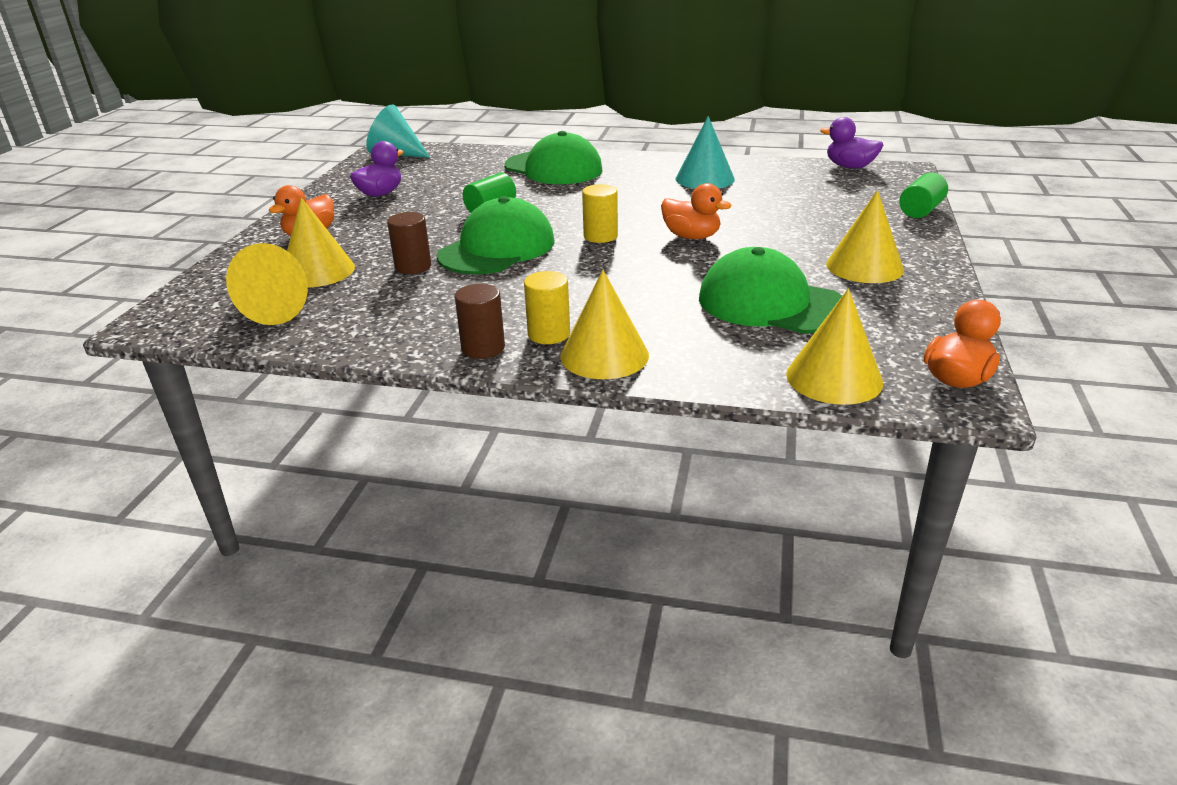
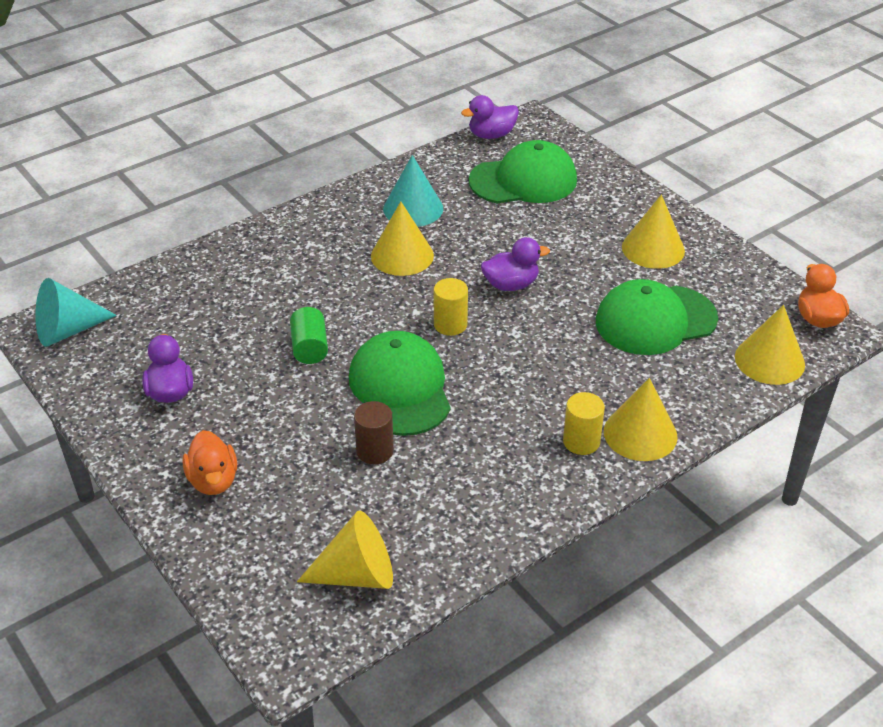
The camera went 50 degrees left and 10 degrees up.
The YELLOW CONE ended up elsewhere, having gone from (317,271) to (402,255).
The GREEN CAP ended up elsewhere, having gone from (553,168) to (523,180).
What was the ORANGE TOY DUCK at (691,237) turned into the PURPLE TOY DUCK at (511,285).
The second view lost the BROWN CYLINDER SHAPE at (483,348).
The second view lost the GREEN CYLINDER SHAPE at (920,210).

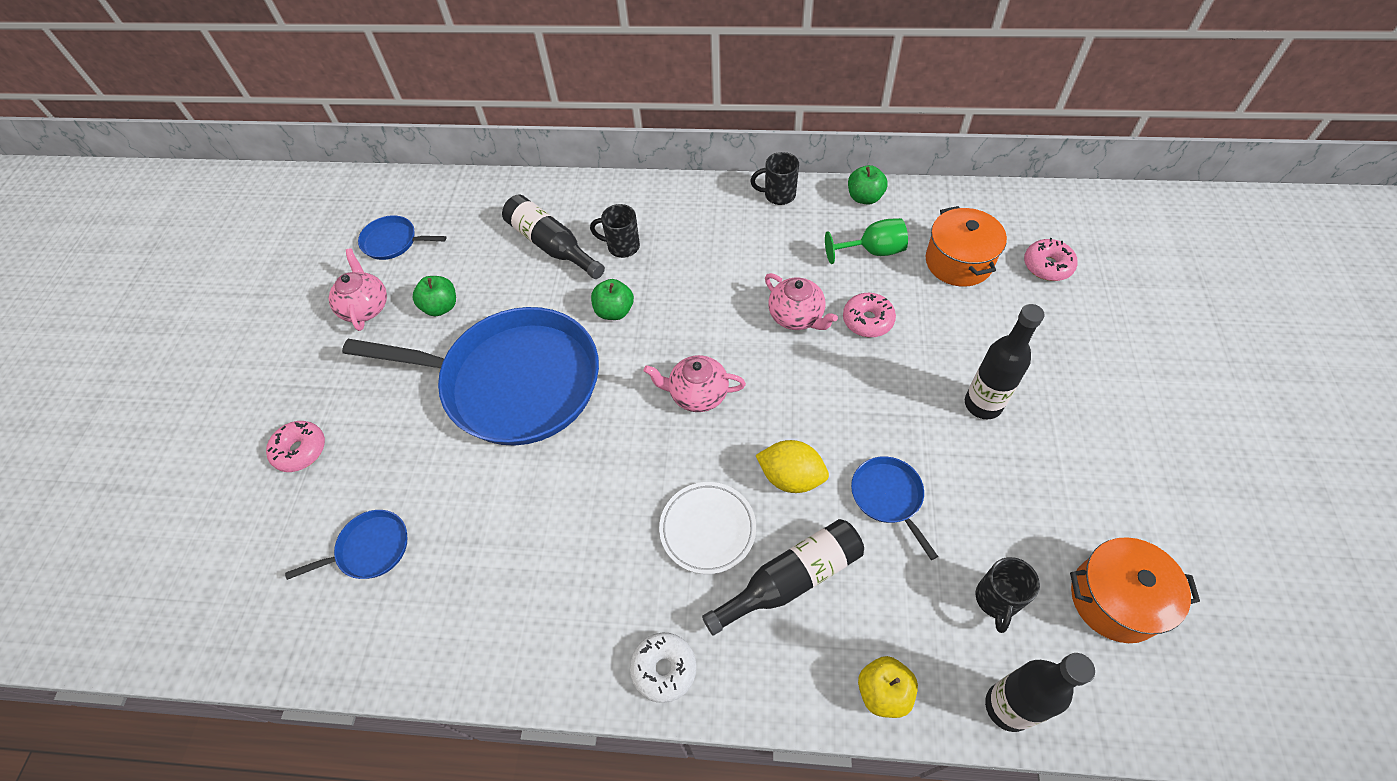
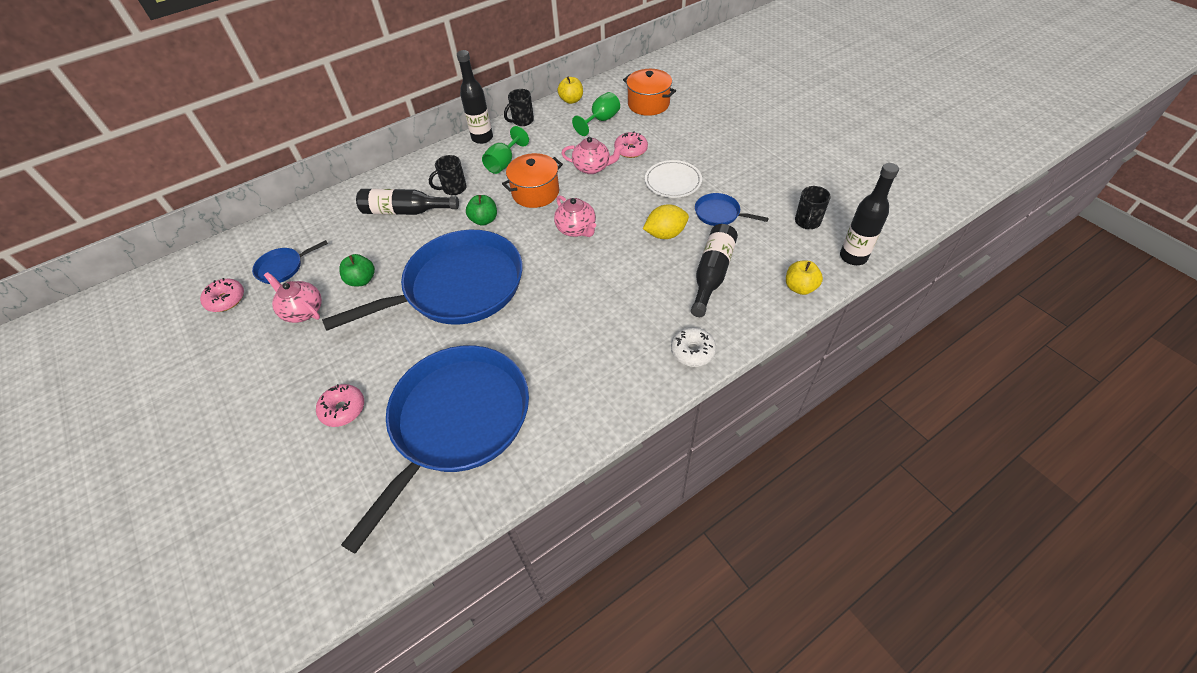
The camera went 40 degrees left and 5 degrees down.
The ROSE-PINK DONUT ended up elsewhere, having gone from (1047,266) to (226,300).
The size of the BLUE PAN at (370,549) changed by a factor of 2.46.
The EBONY DRINK BOTTLE ended up elsewhere, having gone from (983,404) to (482,138).
The second view gained the GREEN WINE GLASS at (504,163).
The ORANGE COOKING POT ended up elsewhere, having gone from (1115,599) to (535,192).
The ROSE-PINK TEA POT at (697,394) ended up facing another way, 90 degrees counterclockwise from before.
What was the GREEN APPLE FRUIT at (864,197) turned into the YELLOW APPLE FRUIT at (571,100).
The WHITE FLAT DISH ended up elsewhere, having gone from (707,529) to (673,182).
The EBONY COFFEE MUG at (996,600) ended up facing another way, 45 degrees clockwise from before.

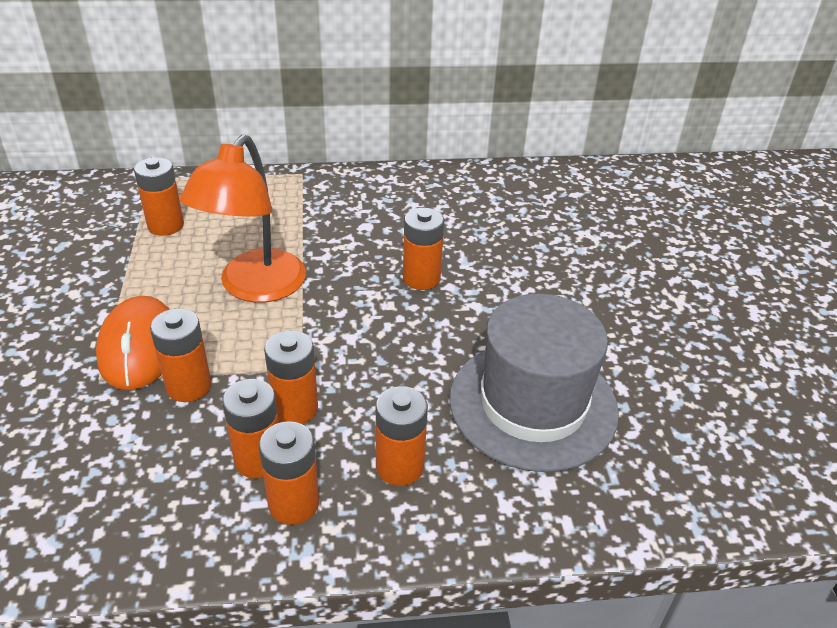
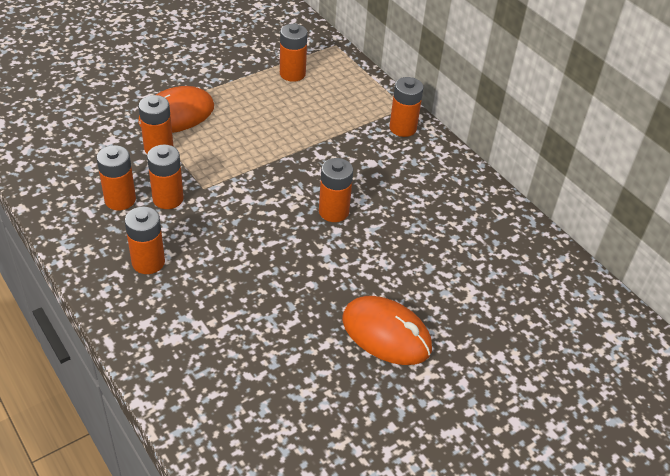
The camera went 60 degrees right and 5 degrees up.
The second view gained the ORANGE COMPUTER MOUSE at (386,334).
The ORANGE POWER CELL ended up elsewhere, having gone from (294,503) to (402,128).
The second view lost the ORANGE DESK LAMP at (254,288).
The second view lost the ASH-GREY HAT at (533,404).

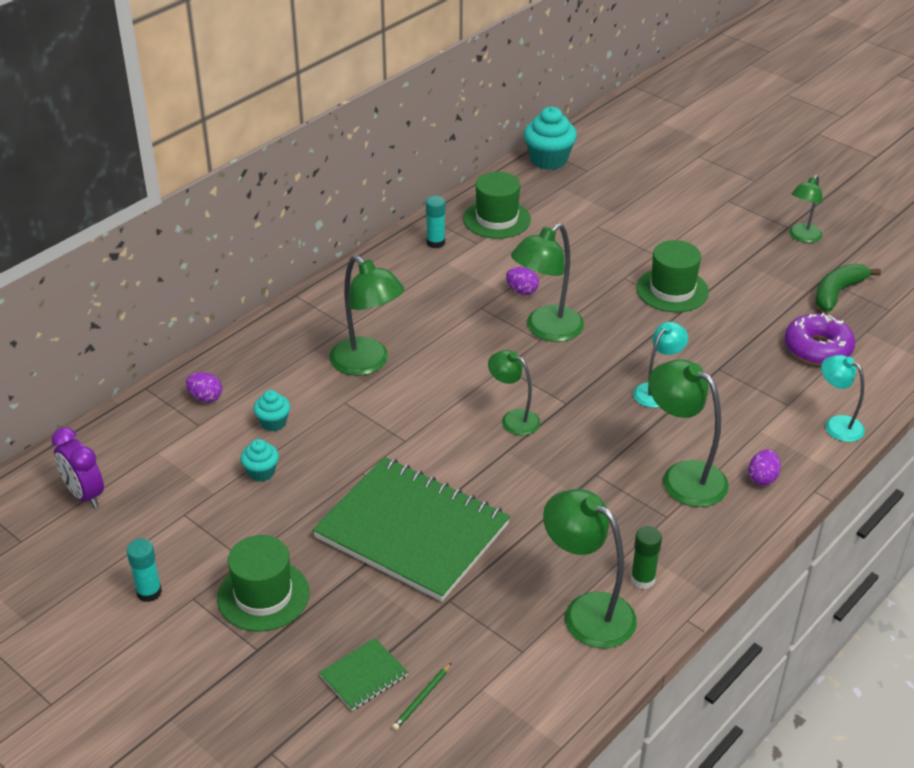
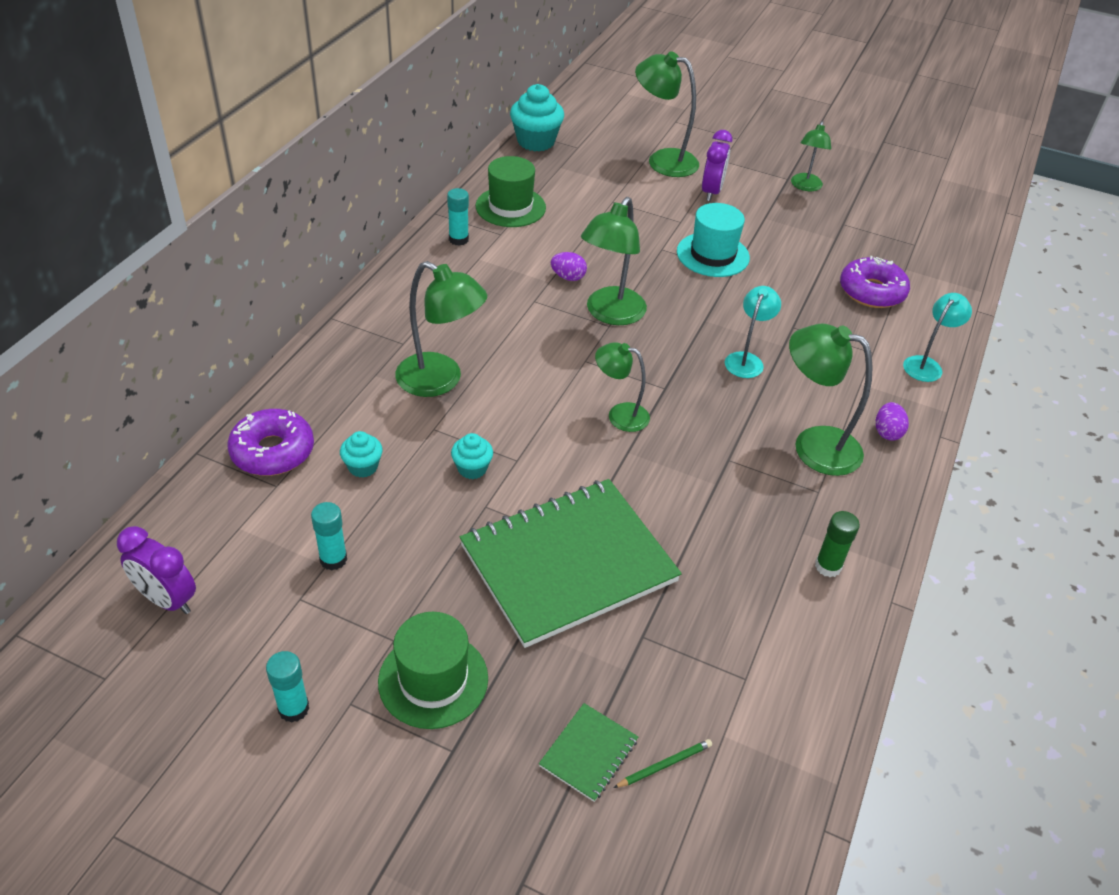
The camera went 20 degrees left and 5 degrees up.
Where the PURPLE EGG SHAPE stood at (205,397), the PURPLE DONUT came to stand at (273,451).
The second view gained the TURQUOISE GLUE STICK at (333,559).
The TURQUOISE FAIRY CAKE ended up elsewhere, having gone from (261,472) to (472,468).
The GREEN EXERCISE BOOK at (412,531) ended up facing another way, 45 degrees counterclockwise from before.
The GREEN WOODEN PENCIL at (422,698) ended up facing another way, 135 degrees counterclockwise from before.
The GREEN DESK LAMP ended up elsewhere, having gone from (587,612) to (662,161).
What was the GREEN HAT at (672,290) turned into the TURQUOISE HAT at (712,255).
The second view gained the PURPLE BEDSIDE CLOCK at (711,192).
The TURQUOISE DESK LAMP at (837,425) ended up facing another way, 105 degrees clockwise from before.
The second view lost the GREEN BANANA FRUIT at (837,293).

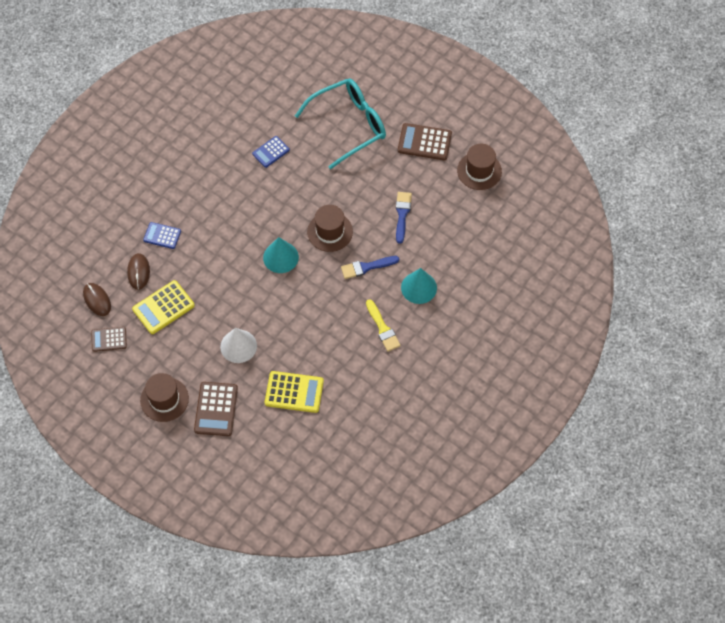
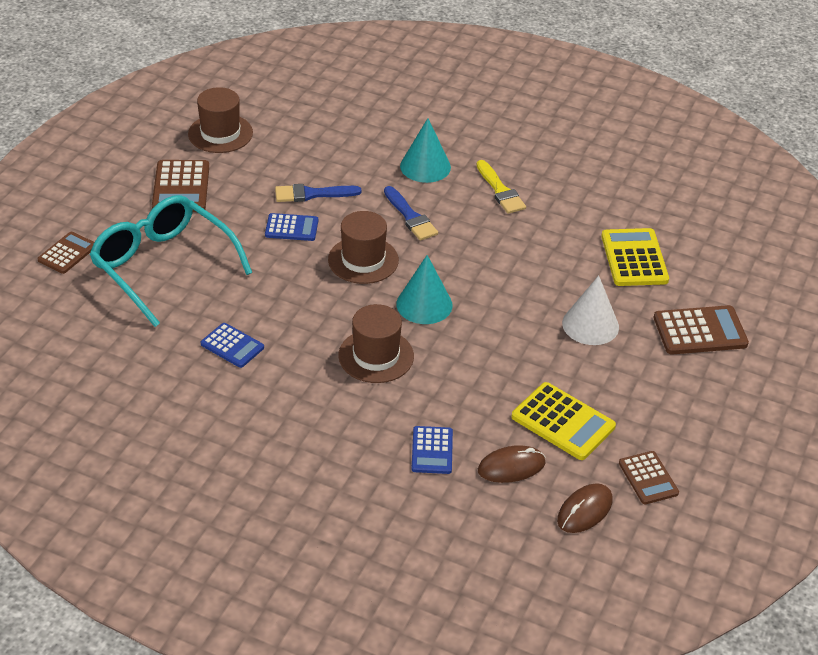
The camera went 105 degrees left and 20 degrees down.
The second view gained the BROWN ADDING MACHINE at (67,253).
The second view gained the BLUE ADDING MACHINE at (291,228).
The BROWN HAT ended up elsewhere, having gone from (164,399) to (376,356).
The YELLOW BRUSH at (383,328) ended up facing another way, 105 degrees clockwise from before.

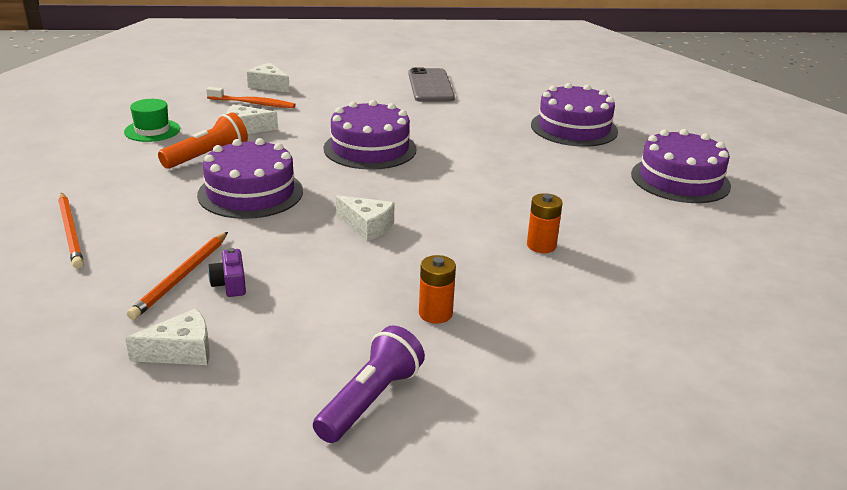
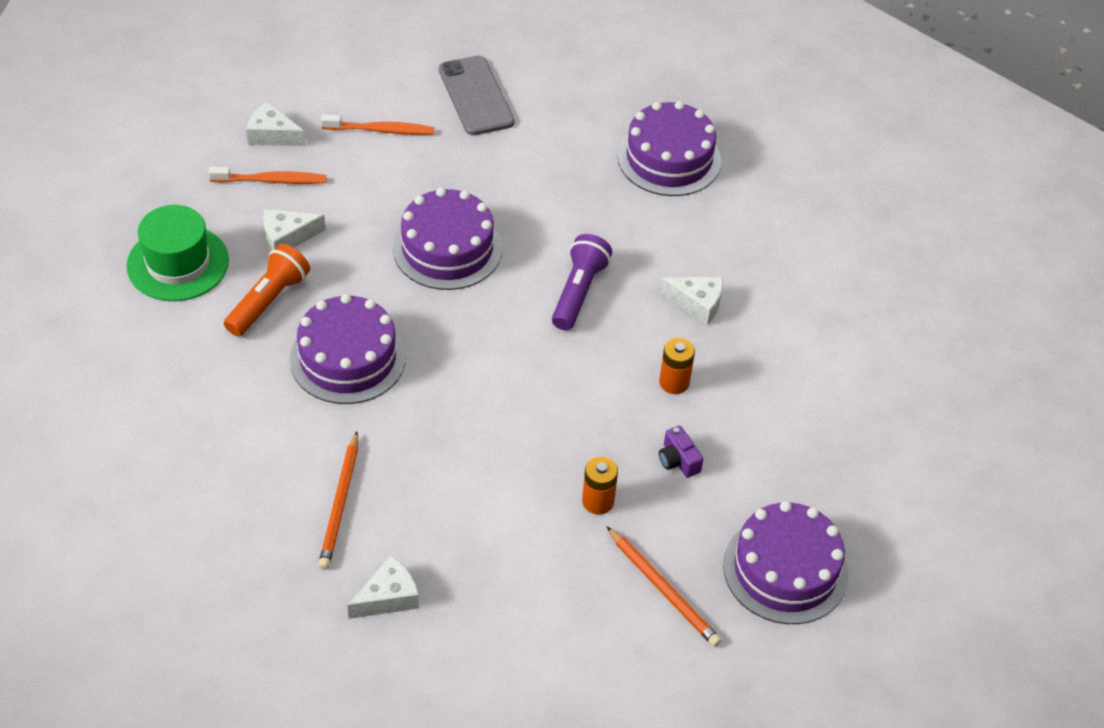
The camera went 15 degrees left and 20 degrees up.
The size of the GREEN HAT at (152,130) changed by a factor of 1.53.
The second view gained the ORANGE DENTAL BRUSH at (380,130).
The PURPLE FLASHLIGHT ended up elsewhere, having gone from (370,400) to (578,292).
The ORANGE WOODEN PENCIL ended up elsewhere, having gone from (71,232) to (663,589).
The PURPLE CAMERA ended up elsewhere, having gone from (230,284) to (678,460).
The WHITE CHEESE ended up elsewhere, having gone from (367,226) to (697,303).
The PURPLE CAKE ended up elsewhere, having gone from (680,180) to (785,569).

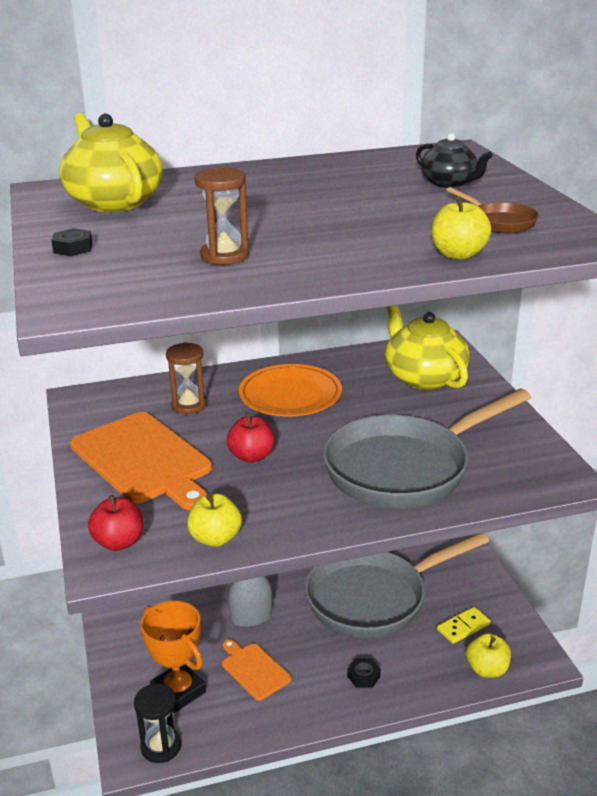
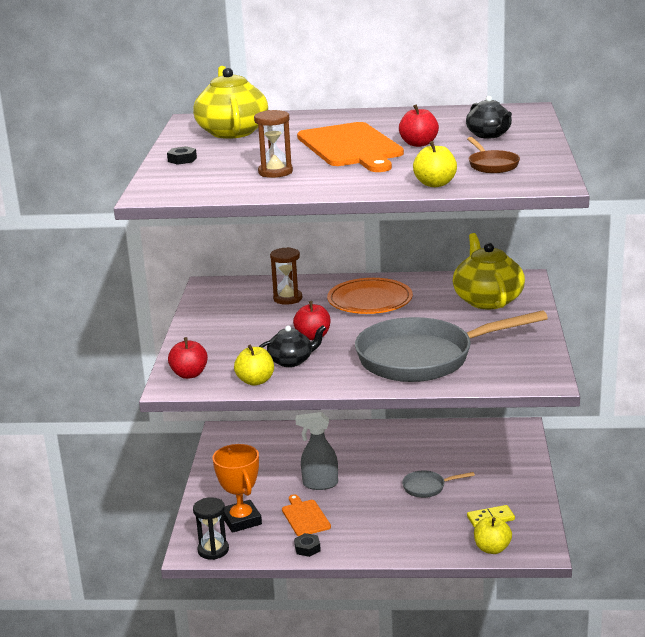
The camera went 20 degrees right and 5 degrees down.
The second view gained the EBONY TEA POT at (291,361).
The EBONY NUT ended up elsewhere, having gone from (363,676) to (307,548).
The ORANGE BREAD BOARD ended up elsewhere, having gone from (144,460) to (351,147).
The second view gained the SCARLET APPLE FRUIT at (419,144).
The size of the ASH-GREY PAN at (374,598) changed by a factor of 0.41.

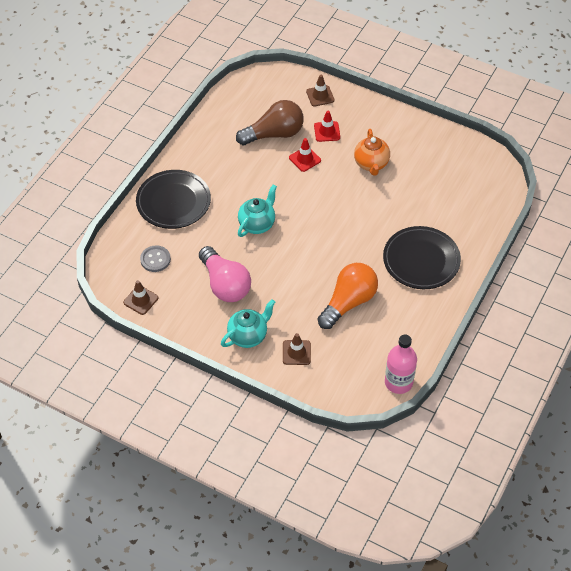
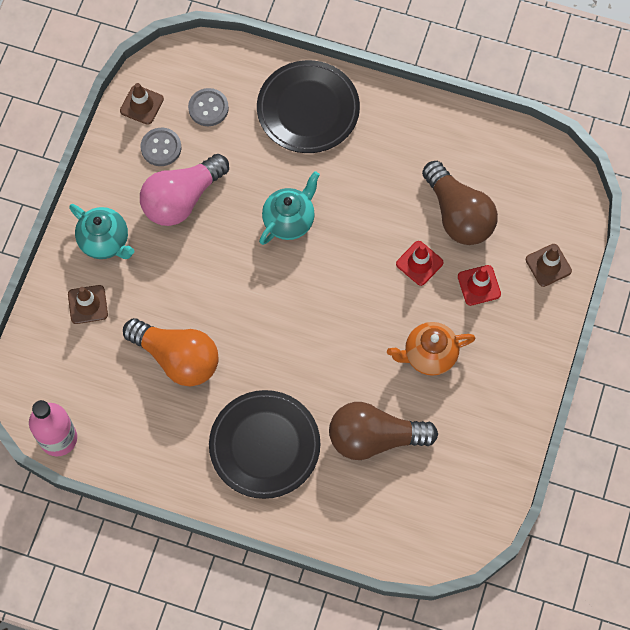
The camera went 80 degrees right and 15 degrees up.
The second view gained the ASH-GREY SEWING BUTTON at (161,148).
The TURQUOISE TEA POT at (257,224) ended up facing another way, 75 degrees counterclockwise from before.
The second view gained the BROWN LIGHT BULB at (375,438).

